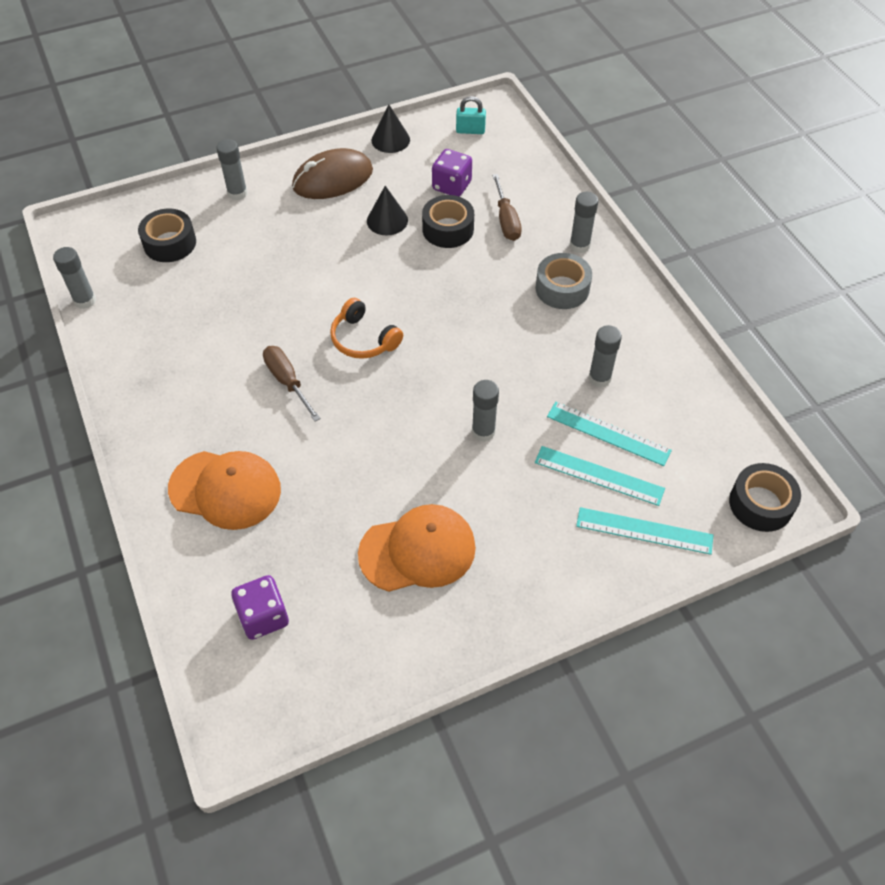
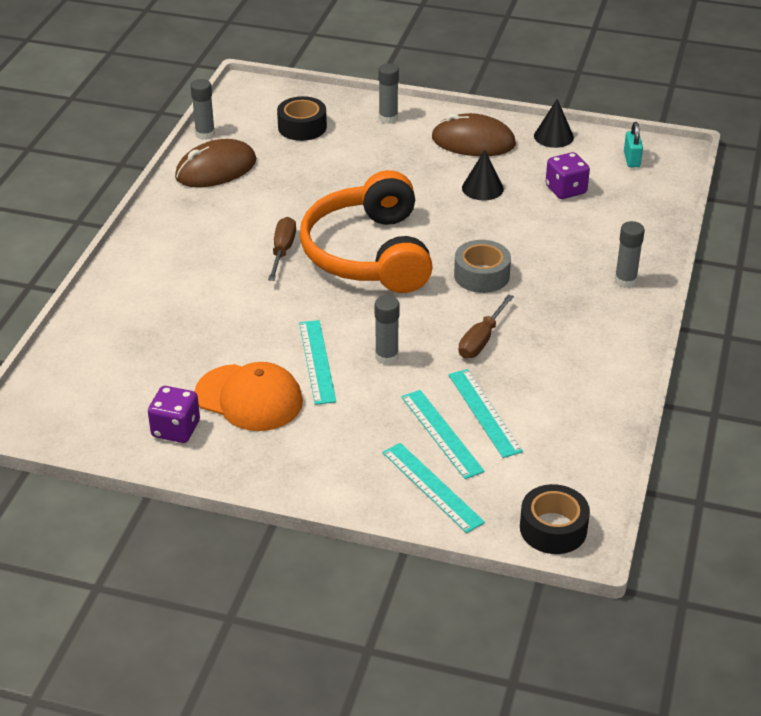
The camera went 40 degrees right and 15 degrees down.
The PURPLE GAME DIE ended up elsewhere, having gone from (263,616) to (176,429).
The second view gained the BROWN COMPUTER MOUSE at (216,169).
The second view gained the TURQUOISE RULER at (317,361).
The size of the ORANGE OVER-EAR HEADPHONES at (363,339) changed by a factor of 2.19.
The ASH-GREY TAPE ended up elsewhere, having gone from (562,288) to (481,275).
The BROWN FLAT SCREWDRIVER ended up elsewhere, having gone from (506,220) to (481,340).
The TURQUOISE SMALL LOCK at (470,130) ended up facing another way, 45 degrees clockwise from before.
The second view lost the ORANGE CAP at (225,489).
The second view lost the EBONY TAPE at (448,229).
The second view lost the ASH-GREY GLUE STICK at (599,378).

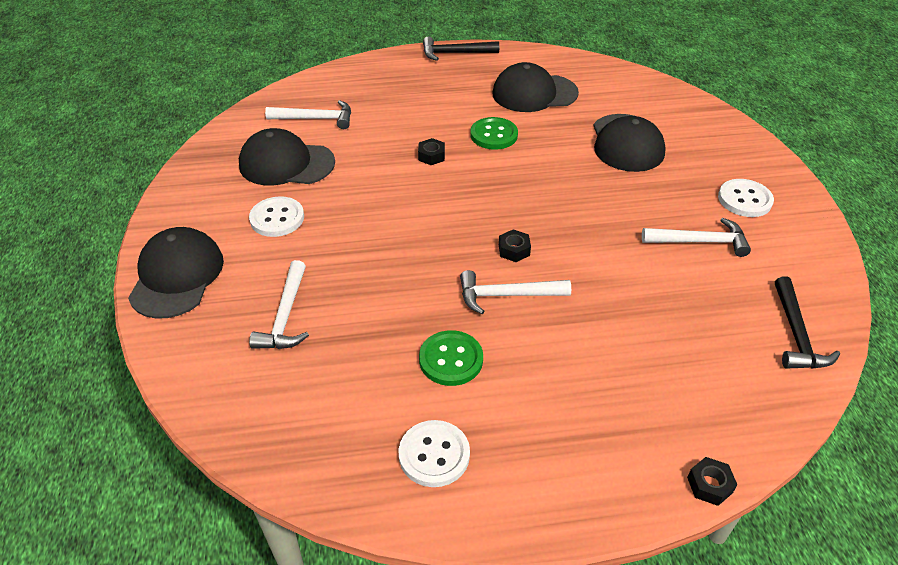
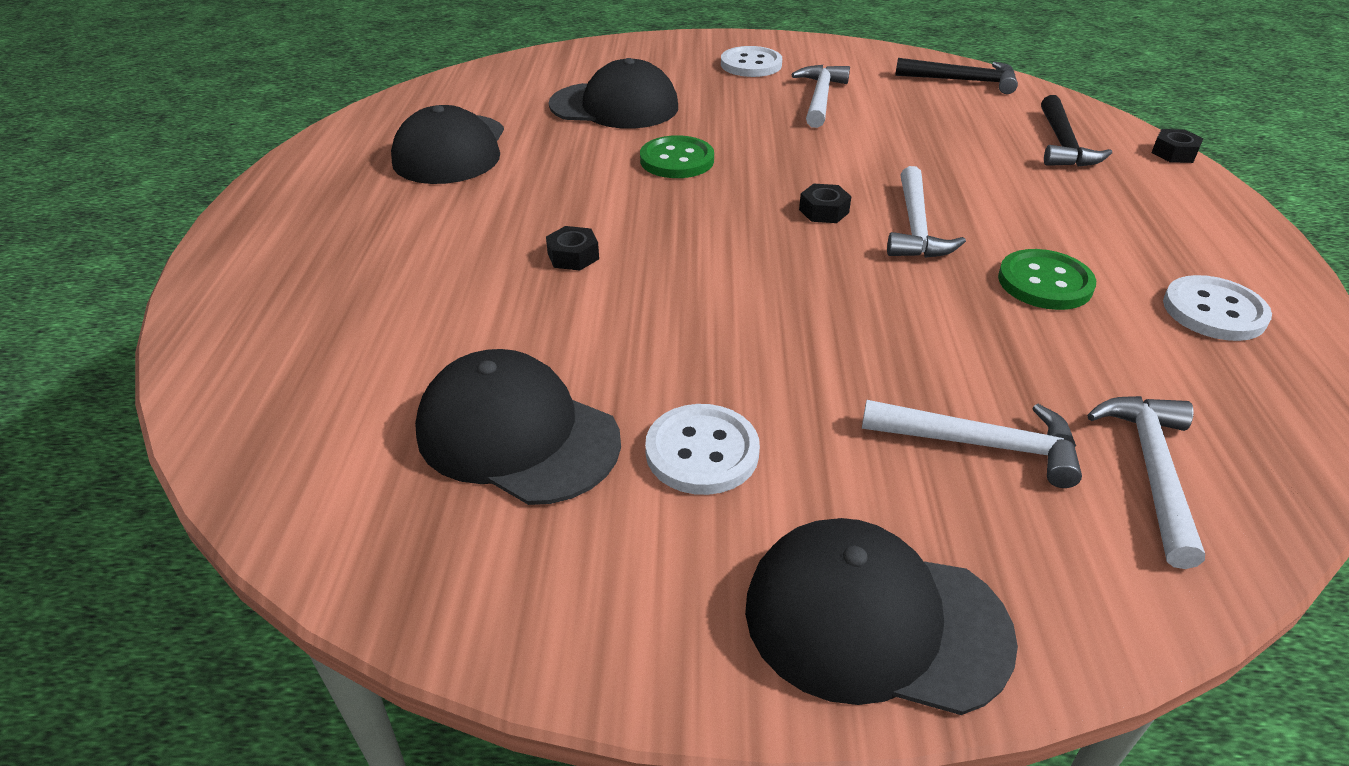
The camera went 80 degrees left and 5 degrees down.
The EBONY CAP at (286,164) ended up facing another way, 105 degrees clockwise from before.
The GREEN SEWING BUTTON ended up elsewhere, having gone from (494,135) to (677,160).
The EBONY CLAW HAMMER ended up elsewhere, having gone from (455,53) to (1063,144).
The WHITE CLAW HAMMER ended up elsewhere, having gone from (316,119) to (1151,471).

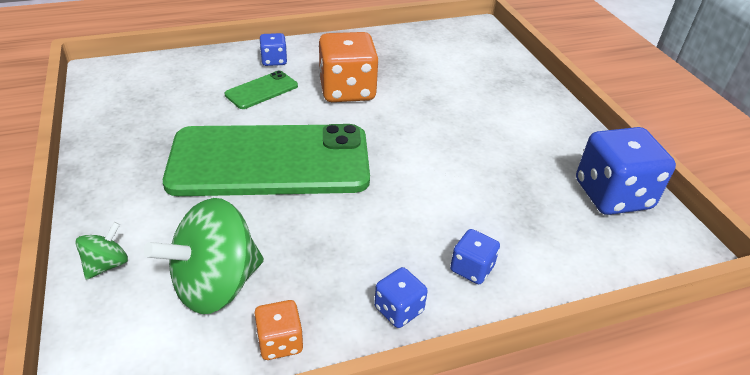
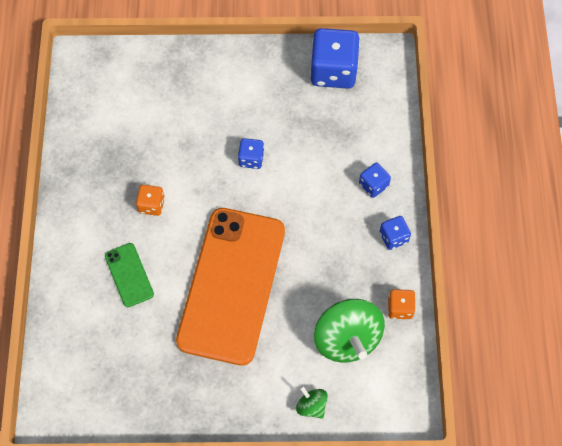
The camera went 70 degrees left and 25 degrees up.
The size of the ORANGE GAME DIE at (347,90) changed by a factor of 0.50.
What was the GREEN PHONE at (270,161) turned into the ORANGE PHONE at (232,285).
The BLUE GAME DIE ended up elsewhere, having gone from (274,61) to (251,159).

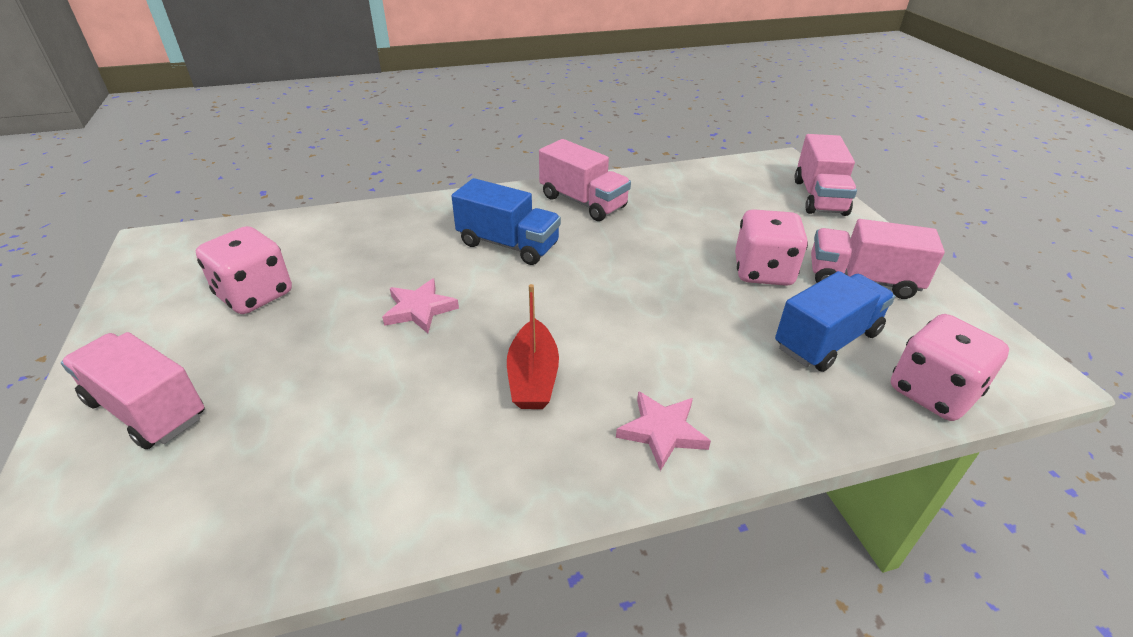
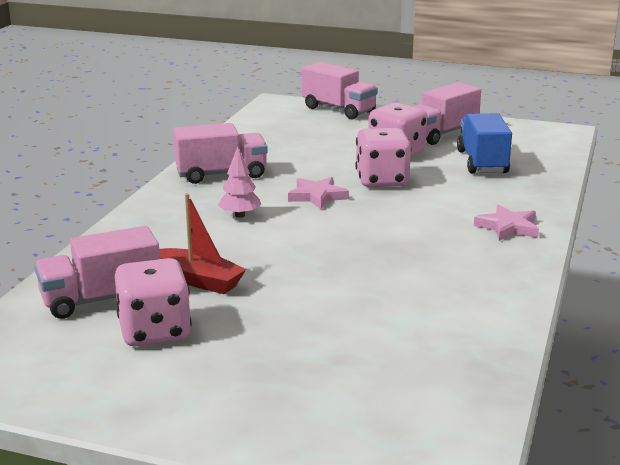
The camera went 55 degrees left and 15 degrees down.
The ROSE-PINK TRUCK ended up elsewhere, having gone from (147,409) to (101,299).
The SCARLET BOAT ended up elsewhere, having gone from (533,377) to (200,281).
Where the BLUE TRUCK stood at (508,244), the ROSE-PINK TOY TREE came to stand at (240,215).
The ROSE-PINK STAR ended up elsewhere, having gone from (419,309) to (317,196).
The ROSE-PINK GAME DIE ended up elsewhere, having gone from (932,392) to (382,181).

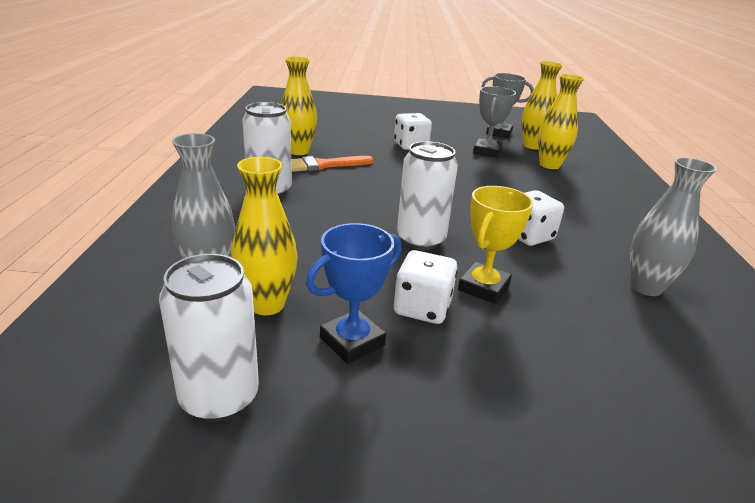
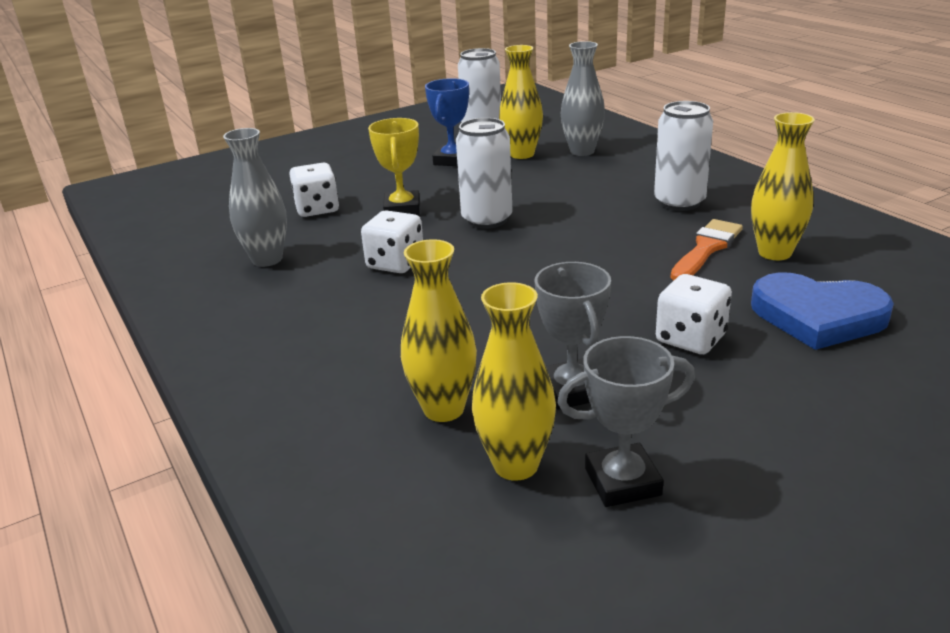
The camera went 150 degrees right and 0 degrees up.
The WHITE GAME DIE ended up elsewhere, having gone from (422,308) to (317,209).
The second view gained the BLUE LOVE HEART at (817,316).

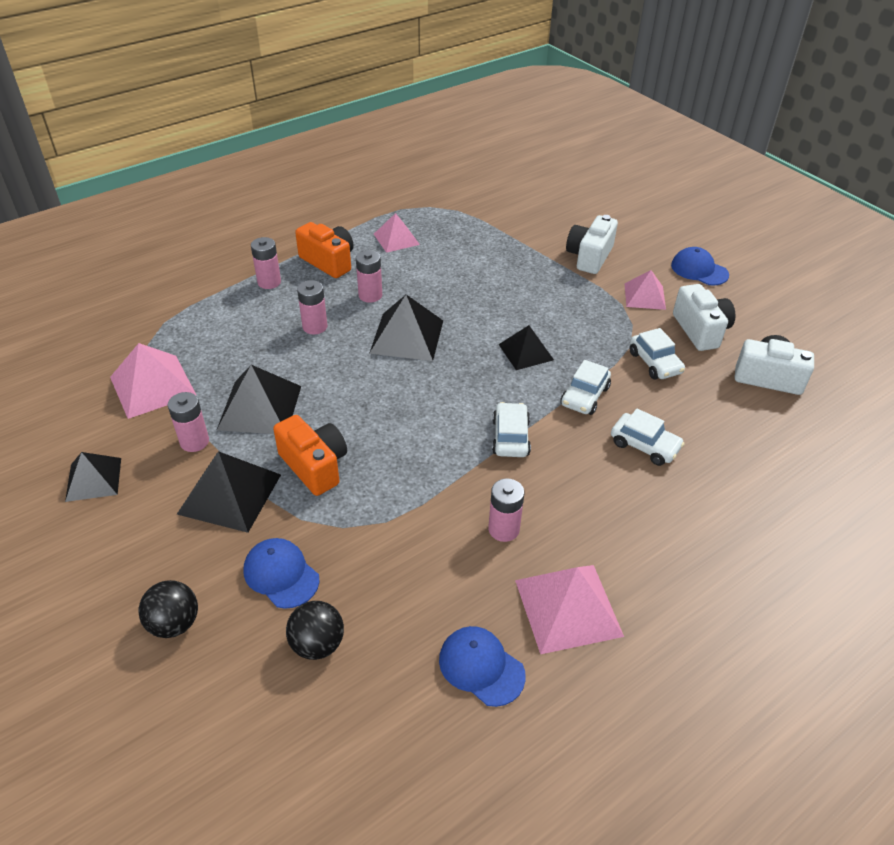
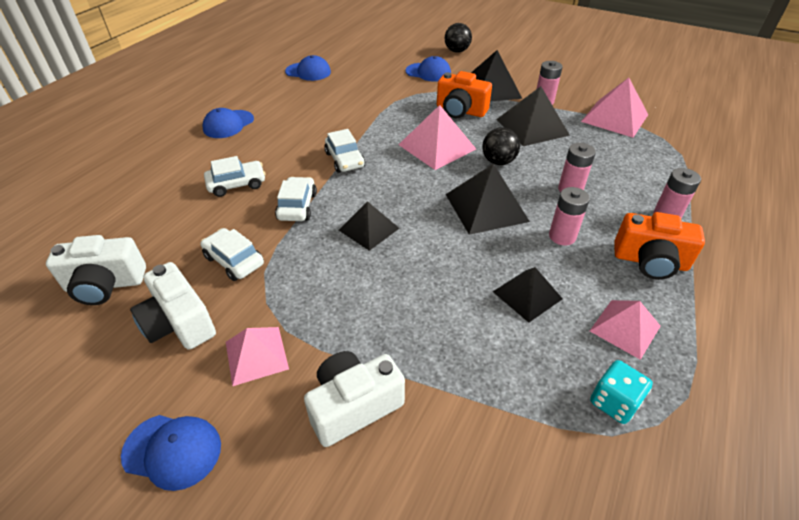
The camera went 155 degrees right and 0 degrees up.
The second view gained the BLUE CAP at (228,124).
The WHITE TOY CAR at (644,445) ended up facing another way, 150 degrees clockwise from before.
The WHITE CAMERA at (589,257) ended up facing another way, 120 degrees counterclockwise from before.
The ROSE-PINK SOLID PYRAMID ended up elsewhere, having gone from (568,607) to (437,147).
The EBONY BALL ended up elsewhere, having gone from (317,644) to (498,162).
The EBONY SOLID PYRAMID ended up elsewhere, having gone from (93,479) to (527,295).
The second view gained the TURQUOISE GAME DIE at (614,402).
The second view lost the ROSE-PINK POWER CELL at (503,529).

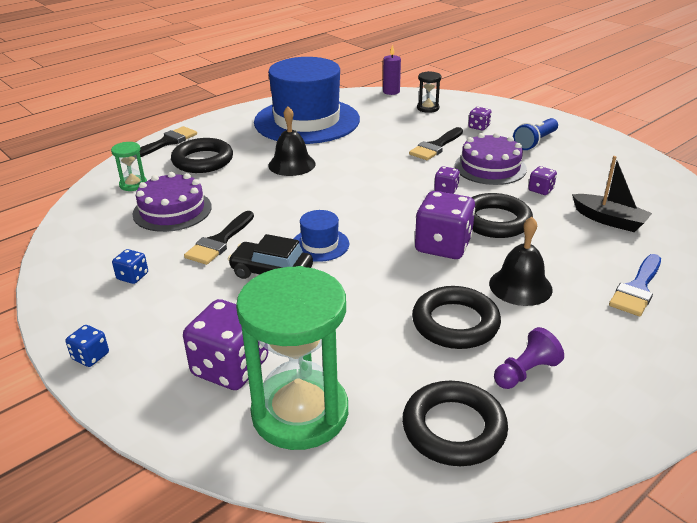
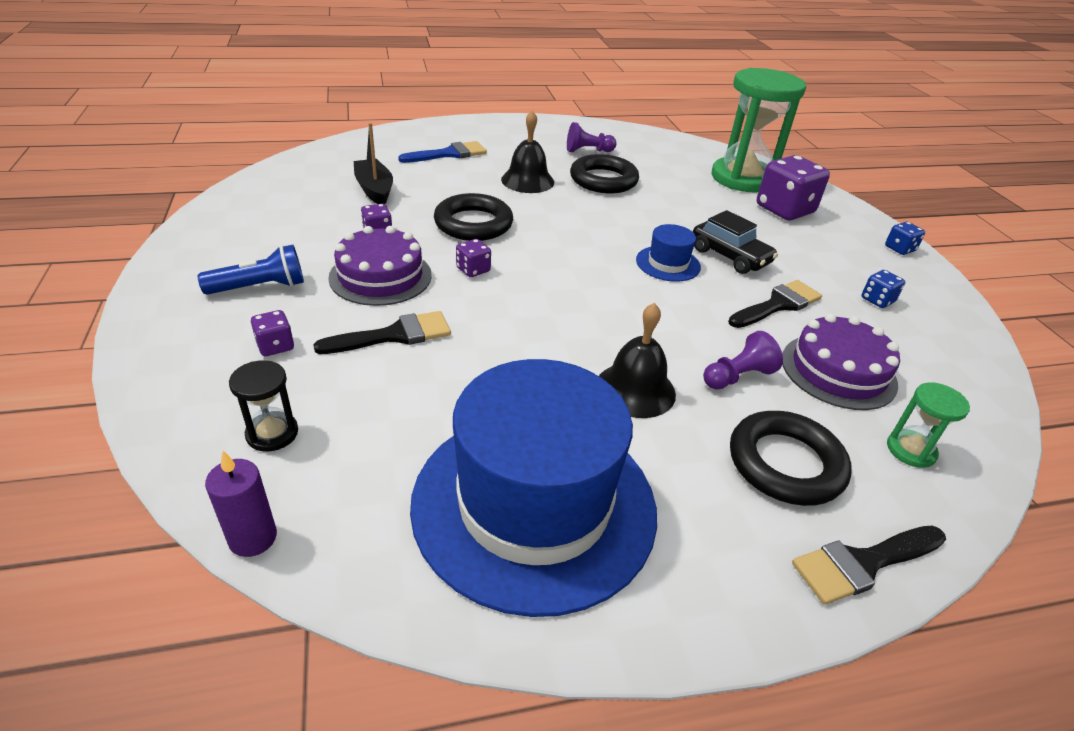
The camera went 155 degrees left and 5 degrees up.
The second view gained the PURPLE PAWN at (737,377).
The second view lost the EBONY HOOP at (453,428).
The second view lost the PURPLE GAME DIE at (443,246).

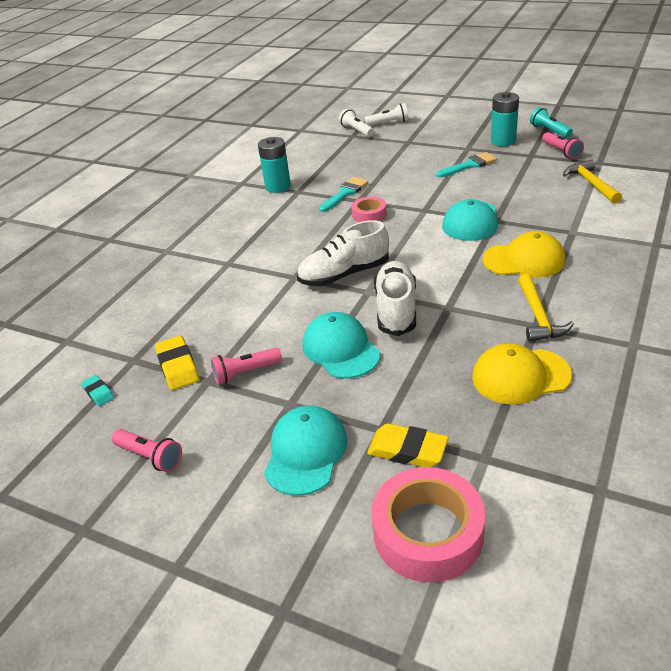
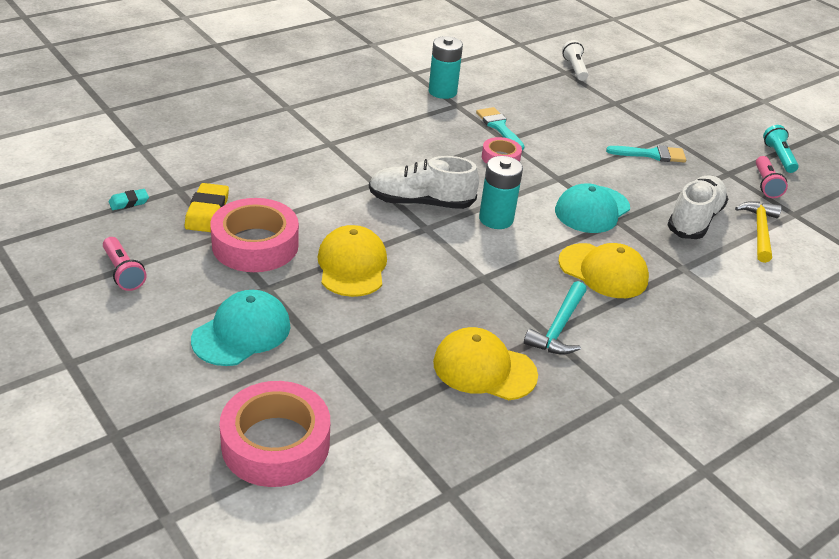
The camera went 20 degrees right and 0 degrees up.
The TURQUOISE PENCIL ERASER at (98,393) ended up facing another way, 75 degrees clockwise from before.
Where the ROSE-PINK FLASHLIGHT stood at (245,373), the ROSE-PINK TAPE came to stand at (255,245).
What was the TURQUOISE CAP at (340,349) turned into the YELLOW CAP at (352,265).
The TURQUOISE BRUSH at (345,193) ended up facing another way, 90 degrees counterclockwise from before.
The TURQUOISE POWER CELL ended up elsewhere, having gone from (503,141) to (496,219).
What was the YELLOW CLAW HAMMER at (538,316) turned into the TURQUOISE CLAW HAMMER at (559,327).
The WHITE SNEAKER ended up elsewhere, having gone from (396,309) to (694,220).
The second view lost the WHITE FLASHLIGHT at (388,123).
The second view lost the YELLOW PENCIL ERASER at (407,450).

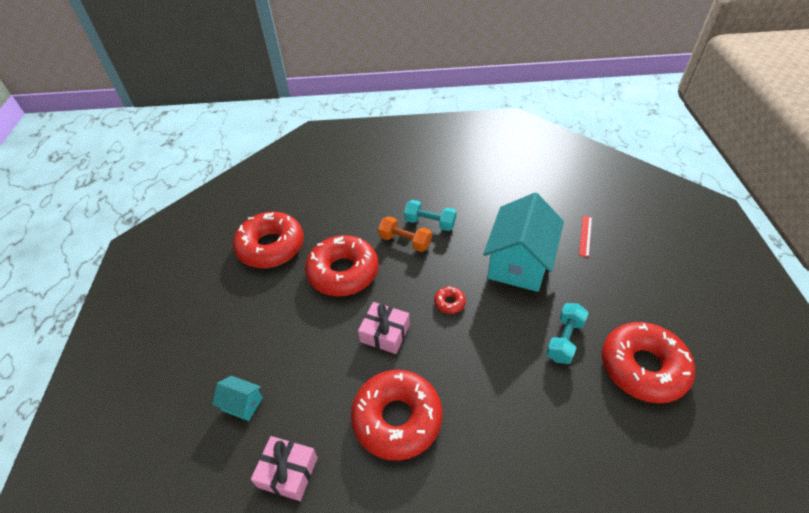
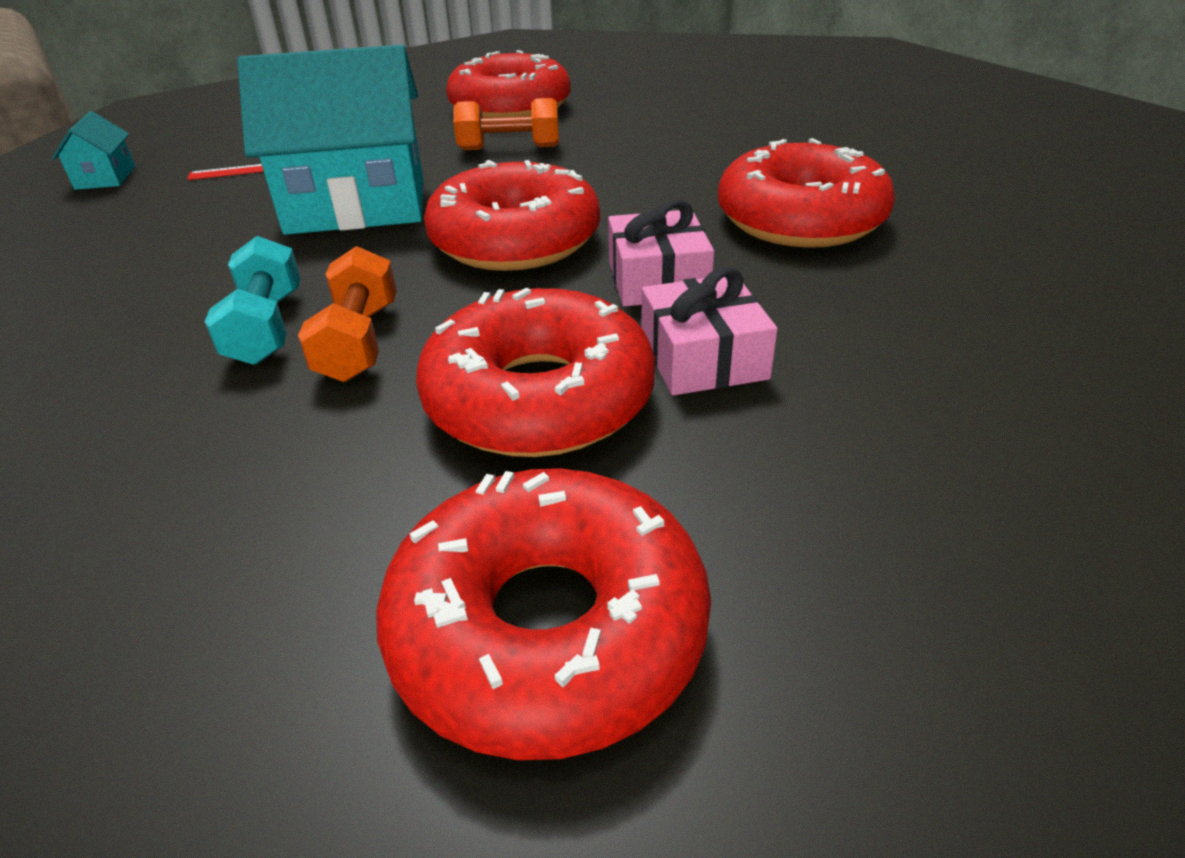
The camera went 120 degrees left and 10 degrees down.
The TURQUOISE COTTAGE ended up elsewhere, having gone from (242,404) to (105,178).
The size of the SCARLET DONUT at (449,303) changed by a factor of 2.43.
What was the TURQUOISE DUMBBELL at (564,340) turned into the ORANGE DUMBBELL at (509,148).
The ROSE-PINK WRAPPED GIFT ended up elsewhere, having gone from (288,472) to (703,357).

